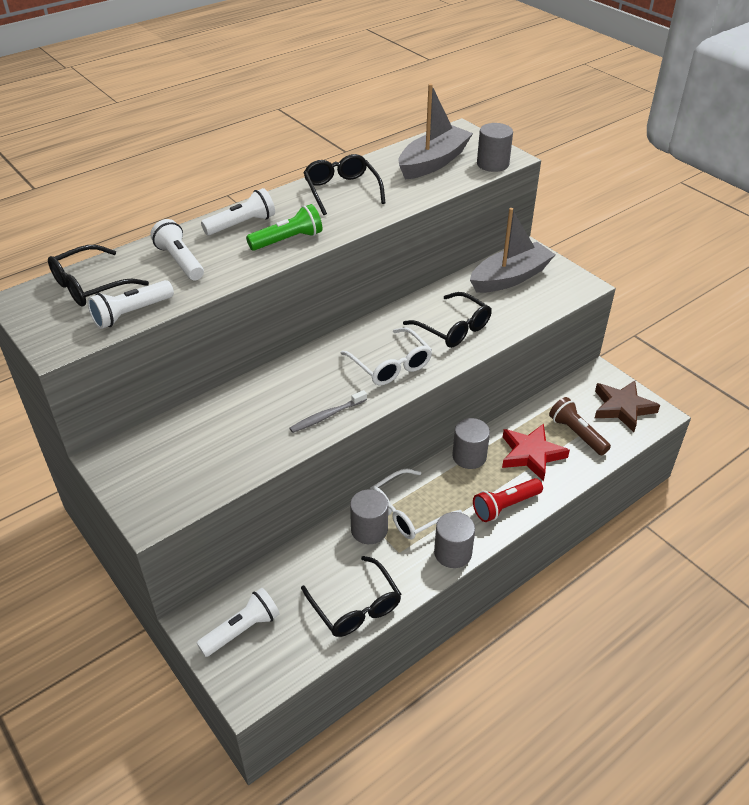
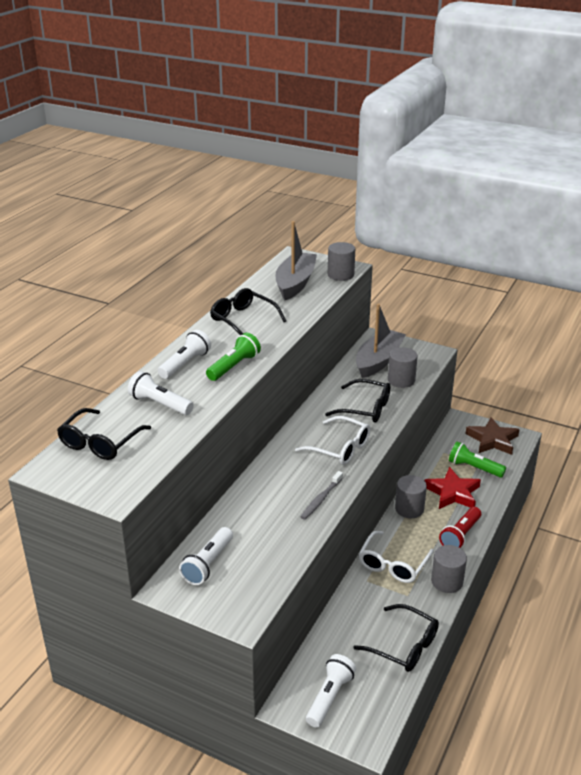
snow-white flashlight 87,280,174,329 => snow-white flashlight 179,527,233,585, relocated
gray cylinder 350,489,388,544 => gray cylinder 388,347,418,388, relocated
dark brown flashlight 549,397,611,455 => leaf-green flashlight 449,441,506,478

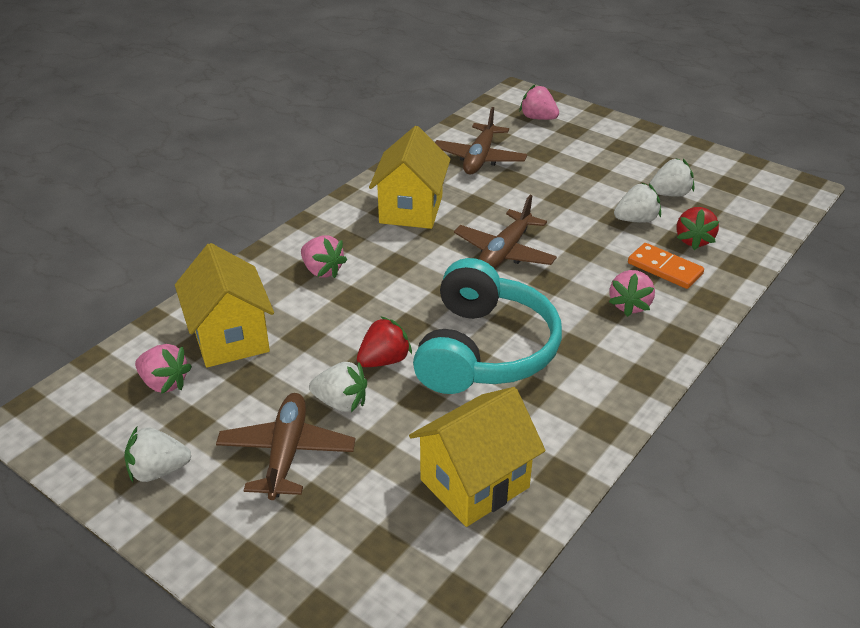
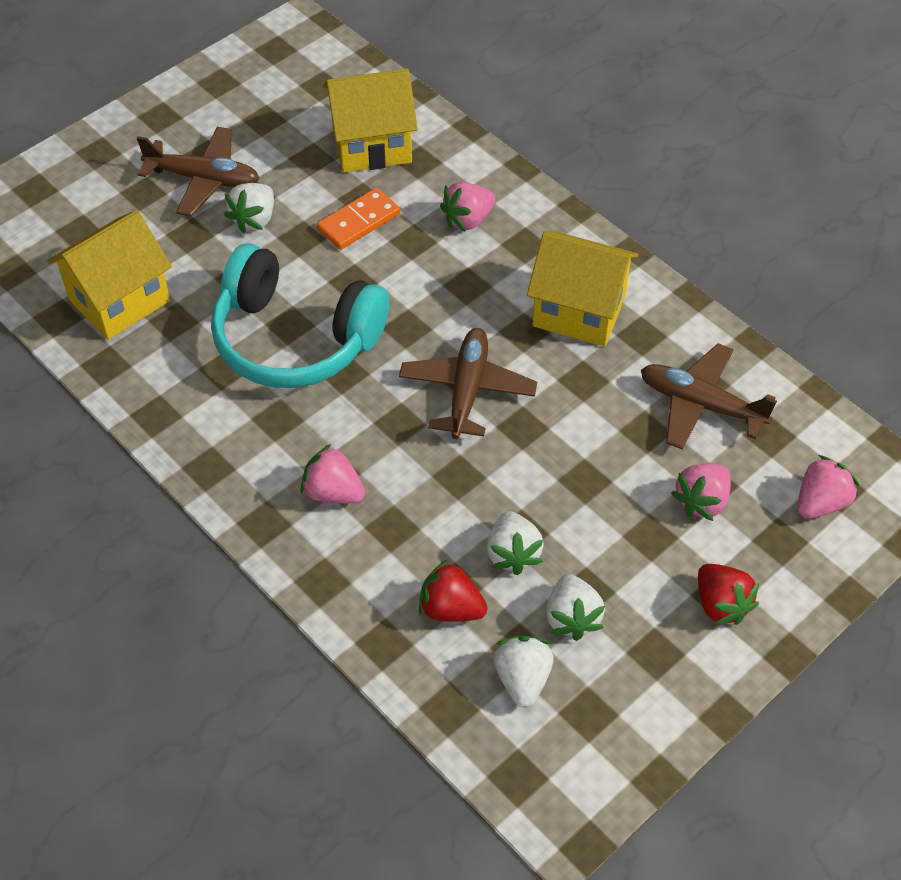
snow-white strawberry 124,427,191,482 => snow-white strawberry 493,635,554,708, relocated
pink strawberry 135,344,192,394 => pink strawberry 671,463,731,521, relocated
scarlet strawberry 357,316,412,367 => scarlet strawberry 698,564,759,626, relocated
yellow house 409,387,546,527 => yellow house 47,210,172,340, 75 degrees clockwise
dark brown plane 454,195,557,269 => dark brown plane 399,328,537,439, 60 degrees clockwise
orange domino 628,243,704,289 => orange domino 317,188,400,250, relocated

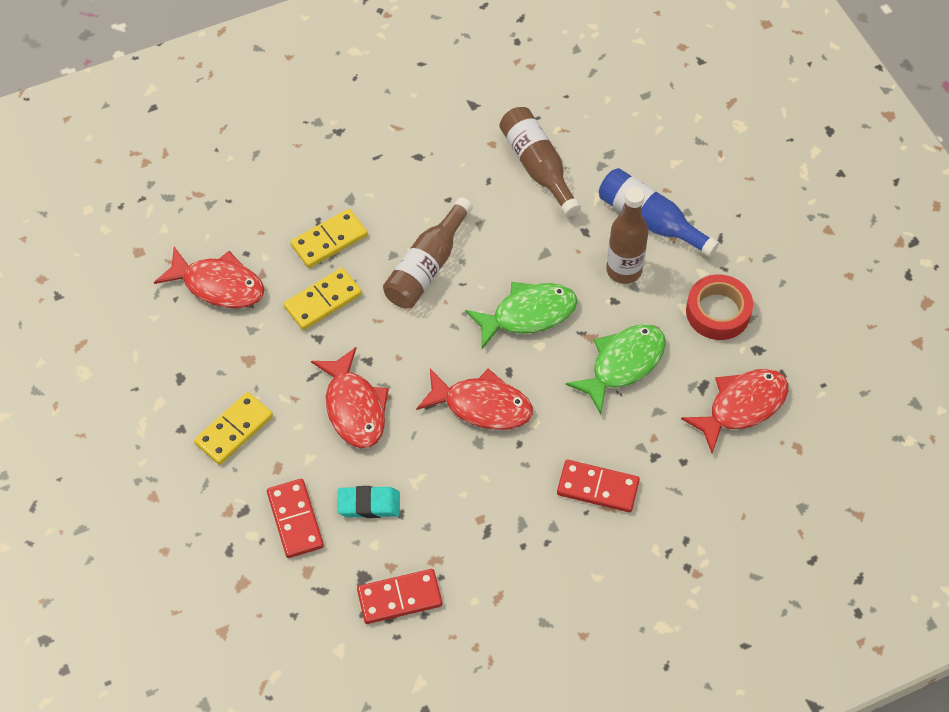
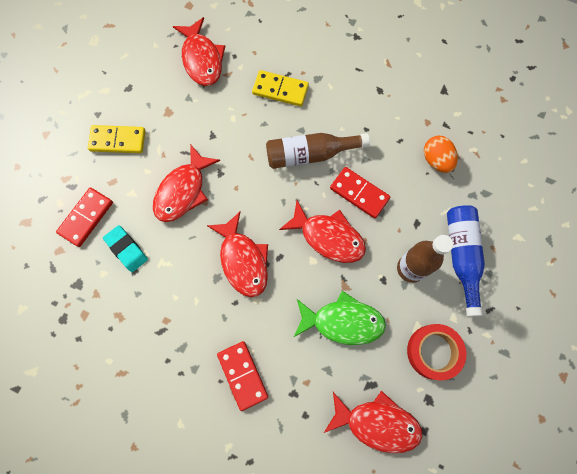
yellow domino 284,268,362,330 => nothing
scarlet domino 357,569,442,624 => scarlet domino 330,167,390,219, relocated
leaf-green fish figure 465,282,577,349 => scarlet fish figure 279,200,366,263
dark brown flask 499,107,581,217 => orange egg shape 424,136,458,173

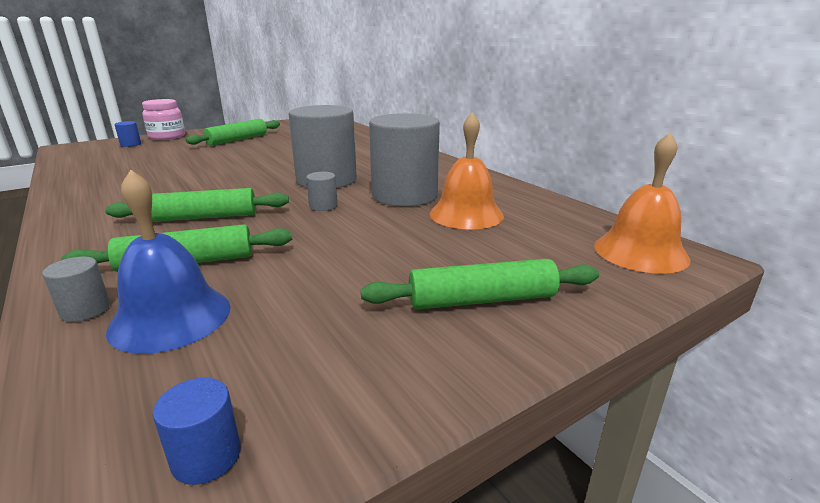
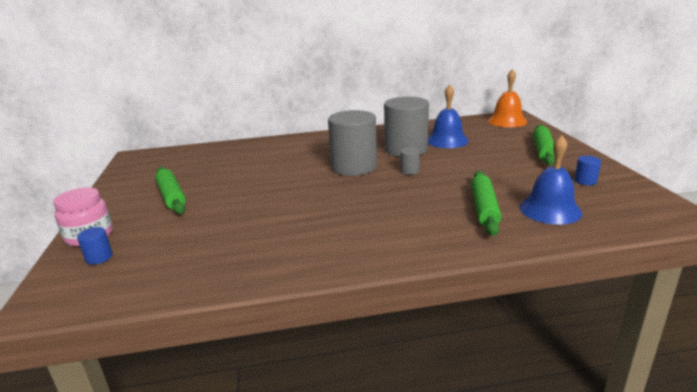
gray cylinder 42,257,110,322 => nothing
leaf-green rolling pin 105,188,289,222 => nothing
royal blue cylinder 153,378,241,485 => royal blue cylinder 574,156,601,185, relocated
orange school bell 430,112,504,230 => royal blue school bell 428,85,469,148

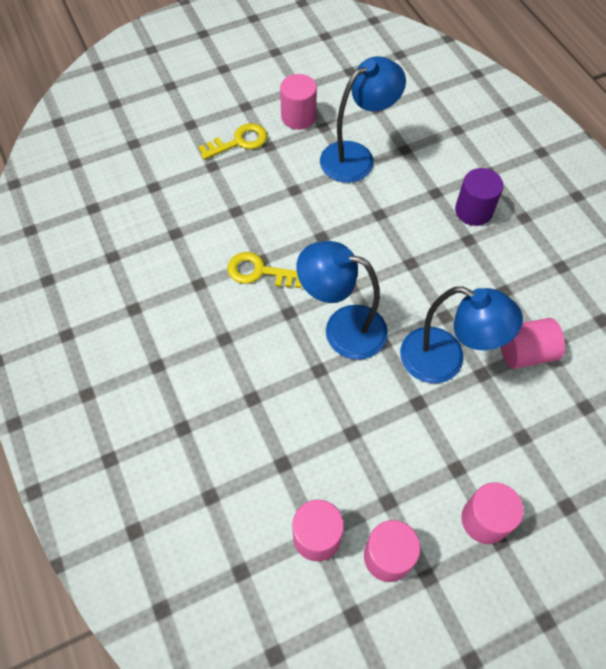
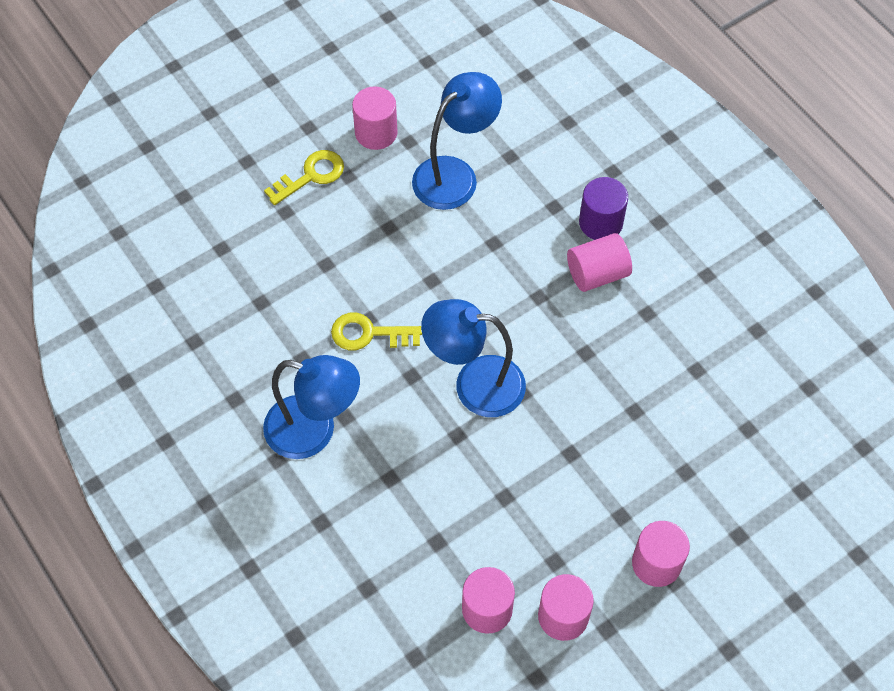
royal blue desk lamp 400,287,523,383 => royal blue desk lamp 263,355,360,459, relocated
pink cylinder 500,318,565,369 => pink cylinder 567,233,632,292, relocated

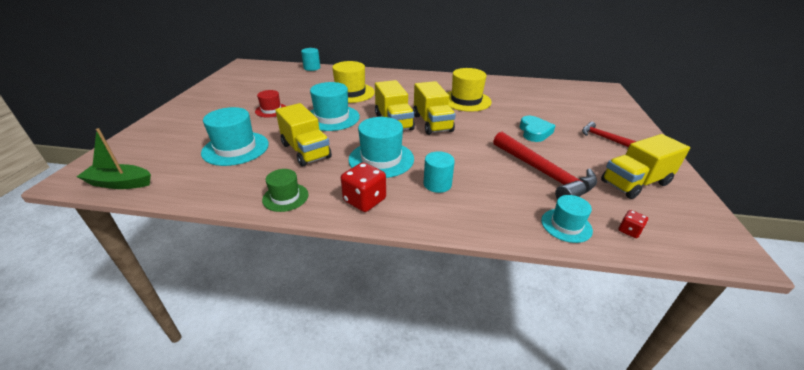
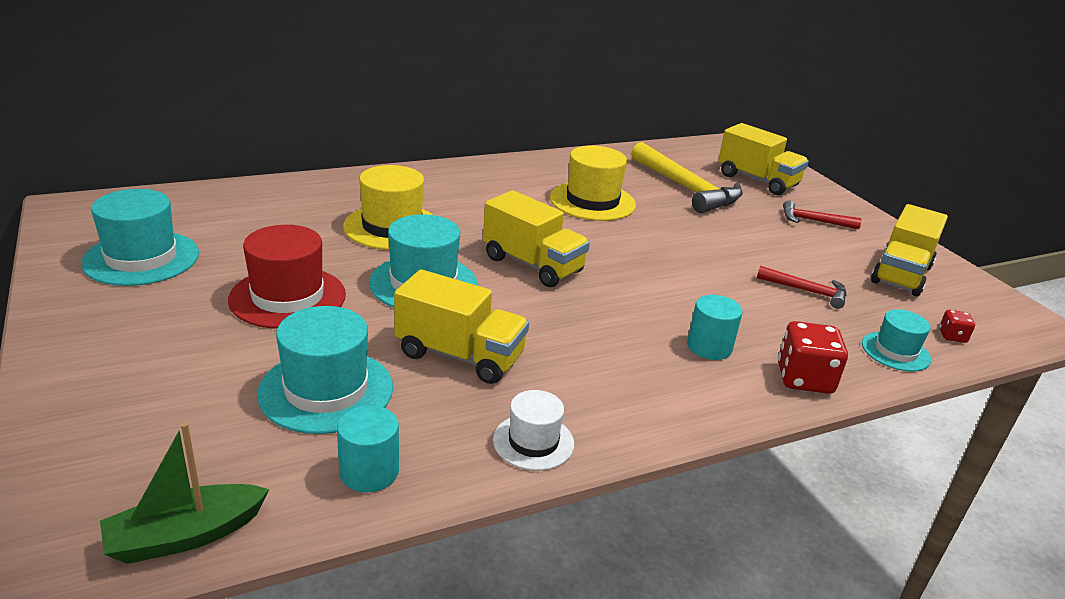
scarlet tall hat 255,90,286,118 => scarlet tall hat 228,225,346,329, x1.69
leaf-green tall hat 262,169,308,212 => snow-white tall hat 493,390,574,471
aqua cylinder 301,48,320,71 => aqua cylinder 337,405,399,493, relocated
scarlet dice 341,162,386,212 => scarlet dice 778,321,848,394, relocated
aqua tall hat 348,117,414,178 => aqua tall hat 81,189,199,286, relocated
yellow toy truck 413,81,456,135 => yellow toy truck 718,123,809,195, relocated
scarlet carpenter's hammer 493,132,597,199 => scarlet carpenter's hammer 757,266,846,309, x0.53
aqua love heart 520,116,556,142 => nothing
nothing => yellow carpenter's hammer 631,142,743,213

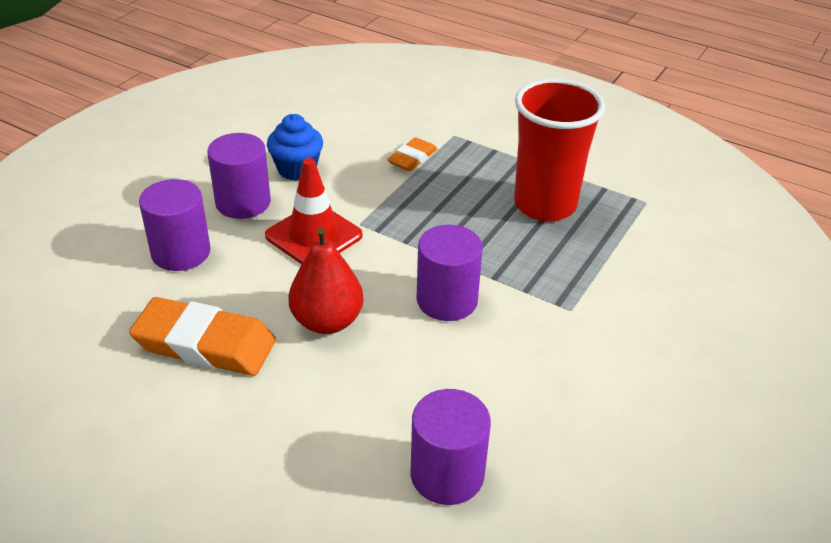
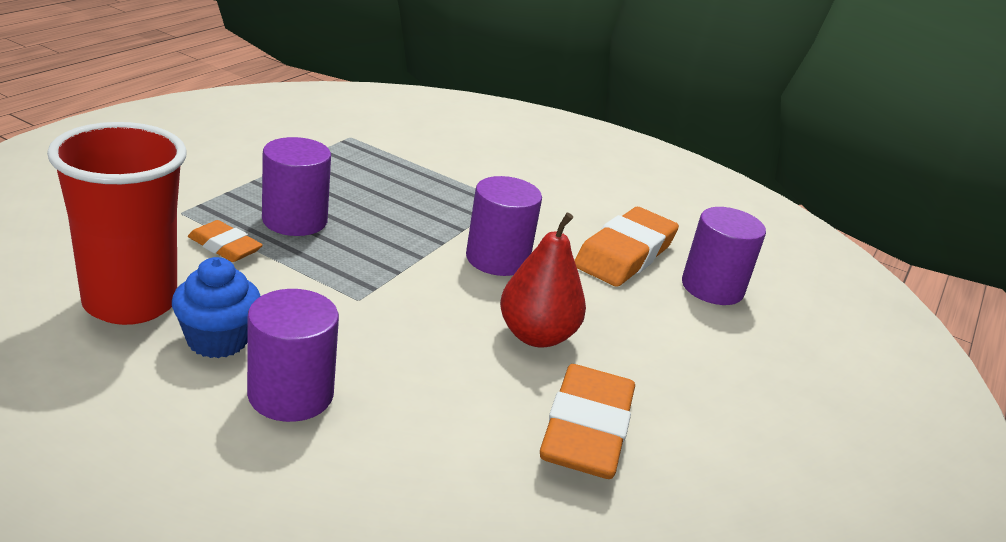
violet cylinder 139,179,210,271 => violet cylinder 262,137,331,236, relocated
scarlet safety cone 265,158,362,264 => nothing
scarlet beaker 514,78,605,222 => scarlet beaker 47,122,187,325, relocated
nothing => orange gum eraser 574,207,679,287

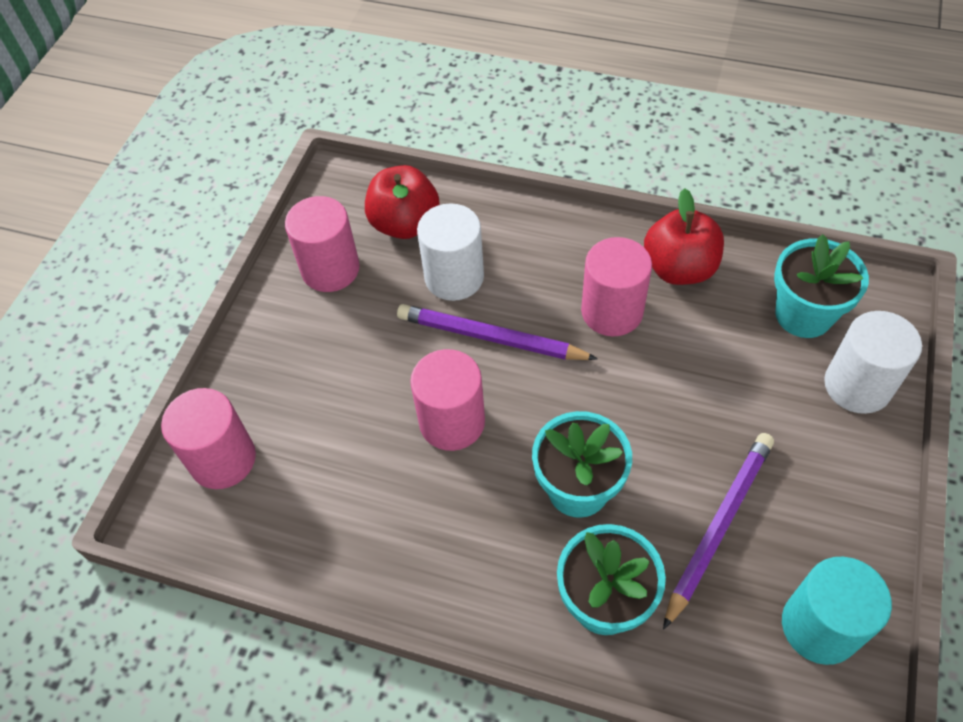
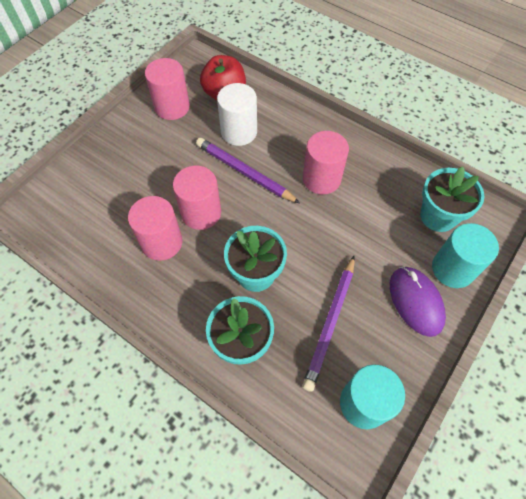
pink cylinder 161,388,256,489 => pink cylinder 128,196,182,261, relocated
scarlet apple 644,188,724,285 => nothing
violet wooden pencil 663,433,774,630 => violet wooden pencil 302,256,355,392, 150 degrees clockwise
snow-white cylinder 824,311,922,414 => aqua cylinder 432,223,499,288
nothing => violet PC mouse 390,267,446,337

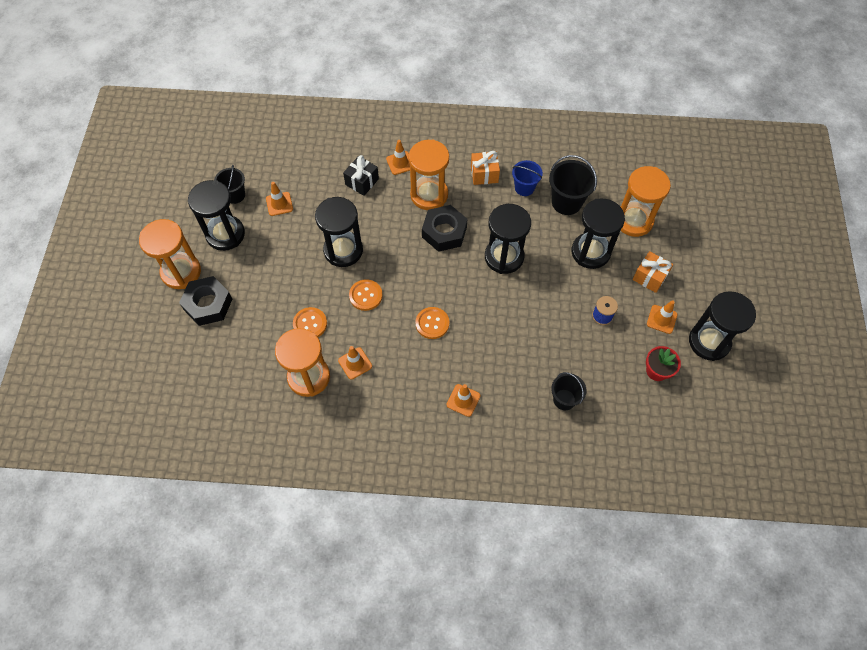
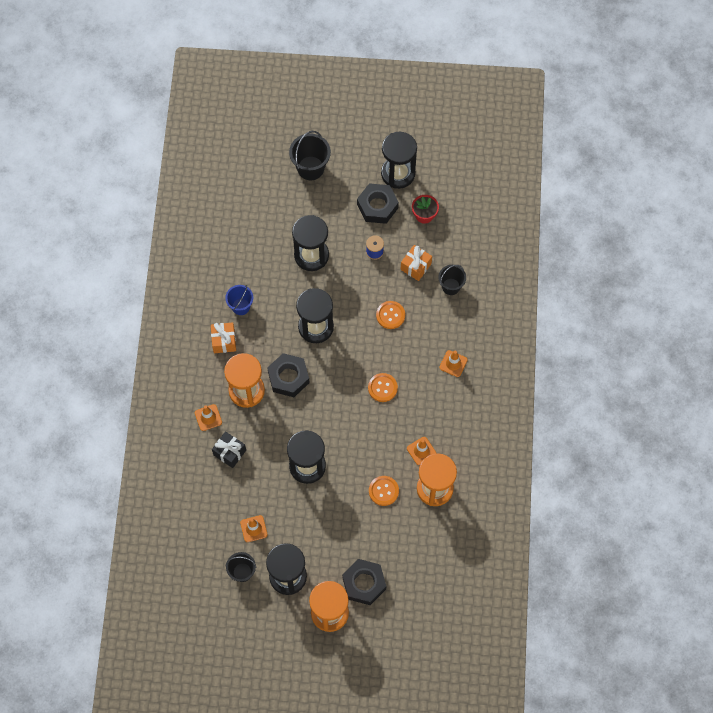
orange shirt button 349,279,383,311 => orange shirt button 376,301,405,329, relocated
ebony pail 549,155,597,215 => ebony pail 289,131,331,180, relocated
orange sand timer 620,166,671,237 => nothing
orange wrapped gift 632,251,673,293 => orange wrapped gift 401,245,432,281, relocated
orange safety cone 647,300,678,334 => ebony nut 357,183,399,224

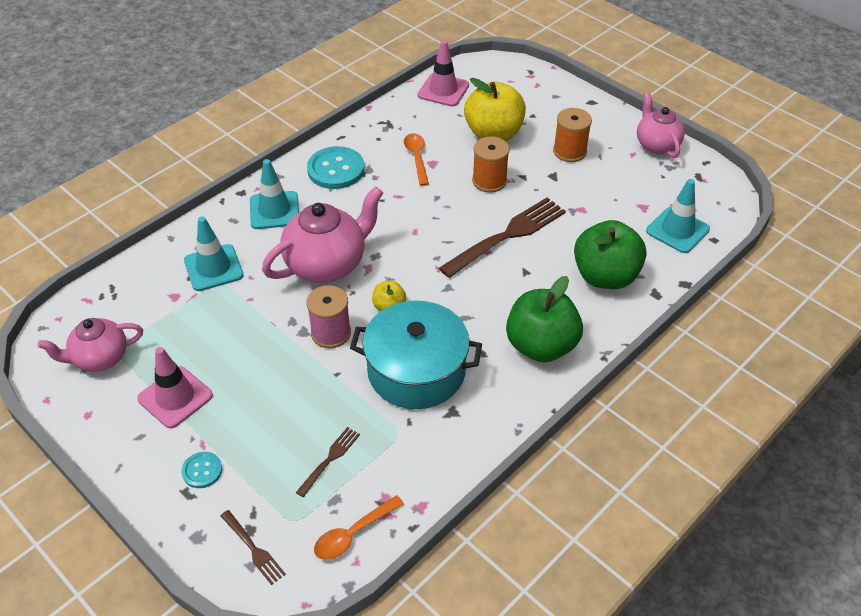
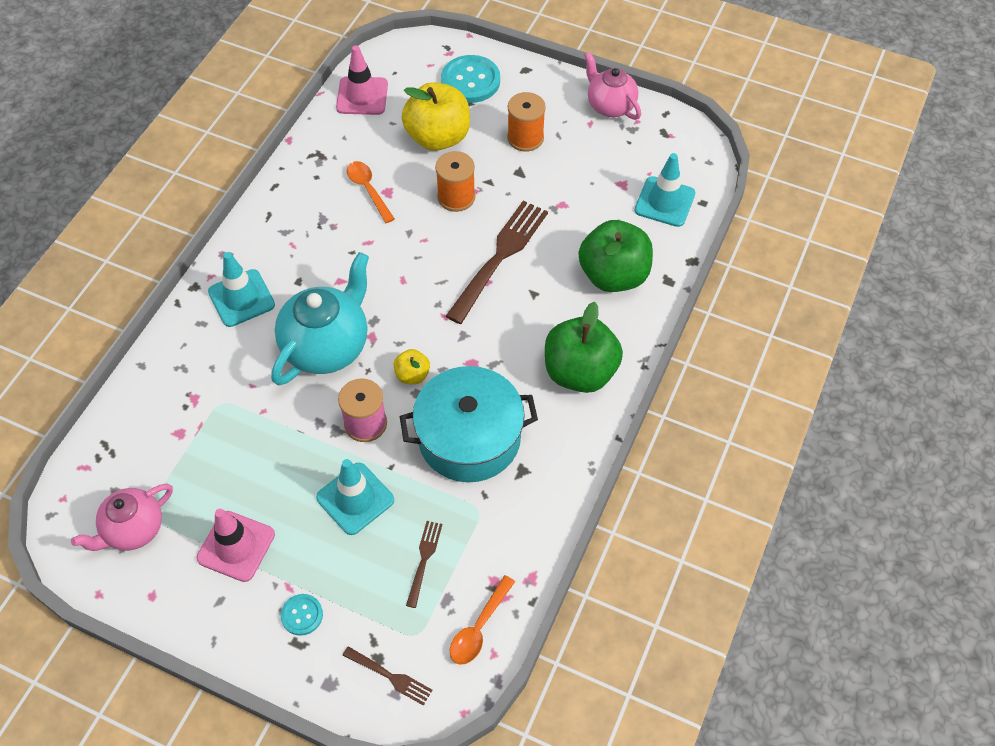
aqua safety cone 184,217,244,291 => aqua safety cone 316,459,394,535, relocated
pink teapot 262,186,383,283 => aqua teapot 271,252,369,385
aqua shirt button 307,146,365,189 => aqua shirt button 441,55,500,103, relocated

